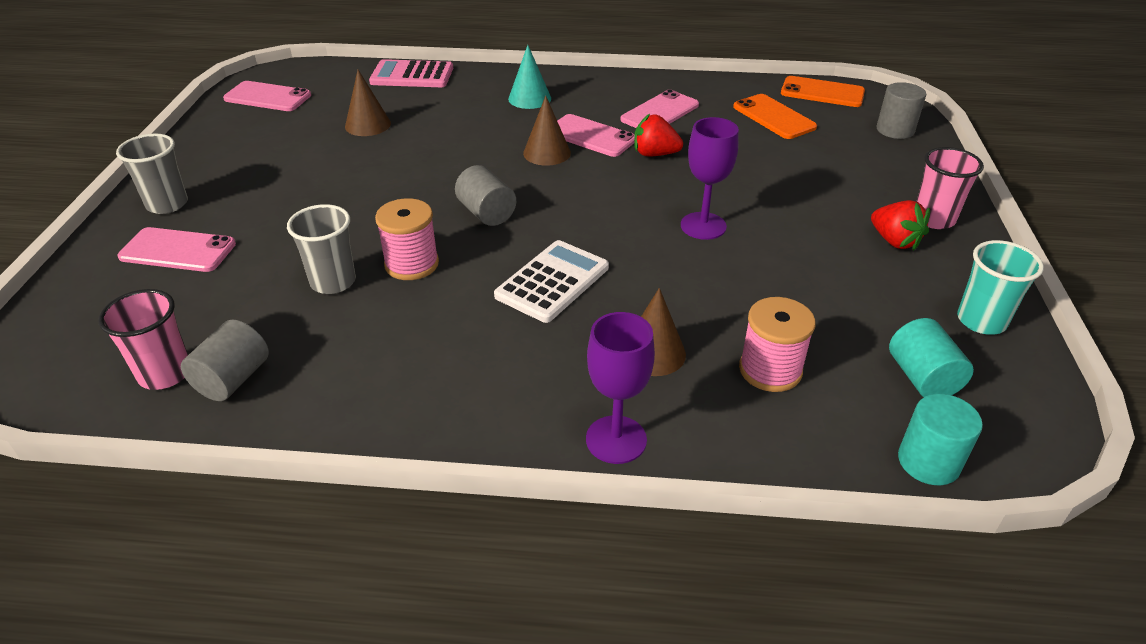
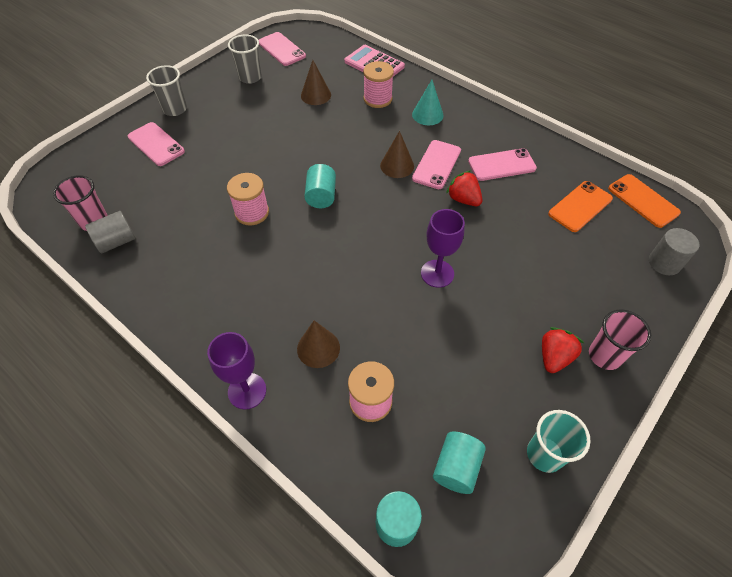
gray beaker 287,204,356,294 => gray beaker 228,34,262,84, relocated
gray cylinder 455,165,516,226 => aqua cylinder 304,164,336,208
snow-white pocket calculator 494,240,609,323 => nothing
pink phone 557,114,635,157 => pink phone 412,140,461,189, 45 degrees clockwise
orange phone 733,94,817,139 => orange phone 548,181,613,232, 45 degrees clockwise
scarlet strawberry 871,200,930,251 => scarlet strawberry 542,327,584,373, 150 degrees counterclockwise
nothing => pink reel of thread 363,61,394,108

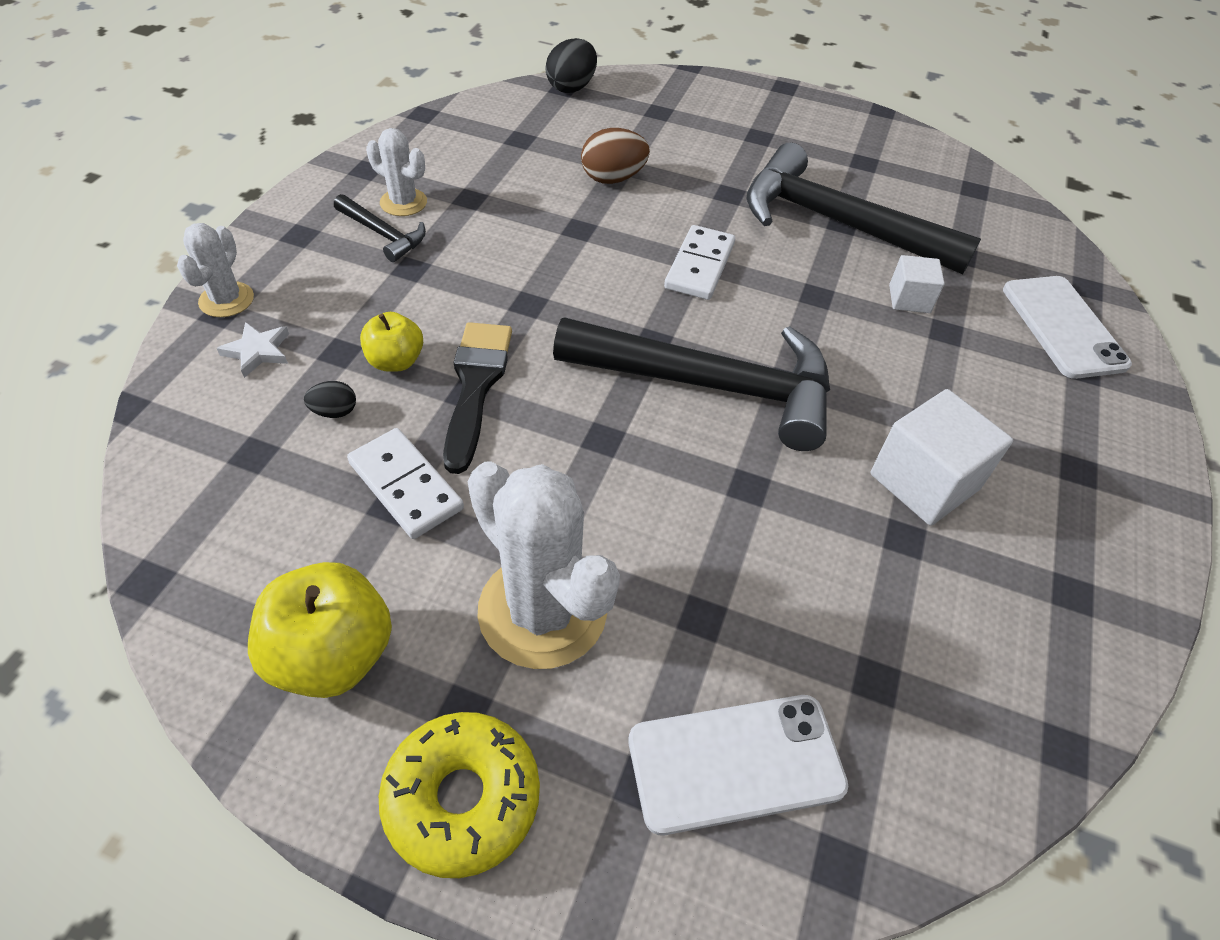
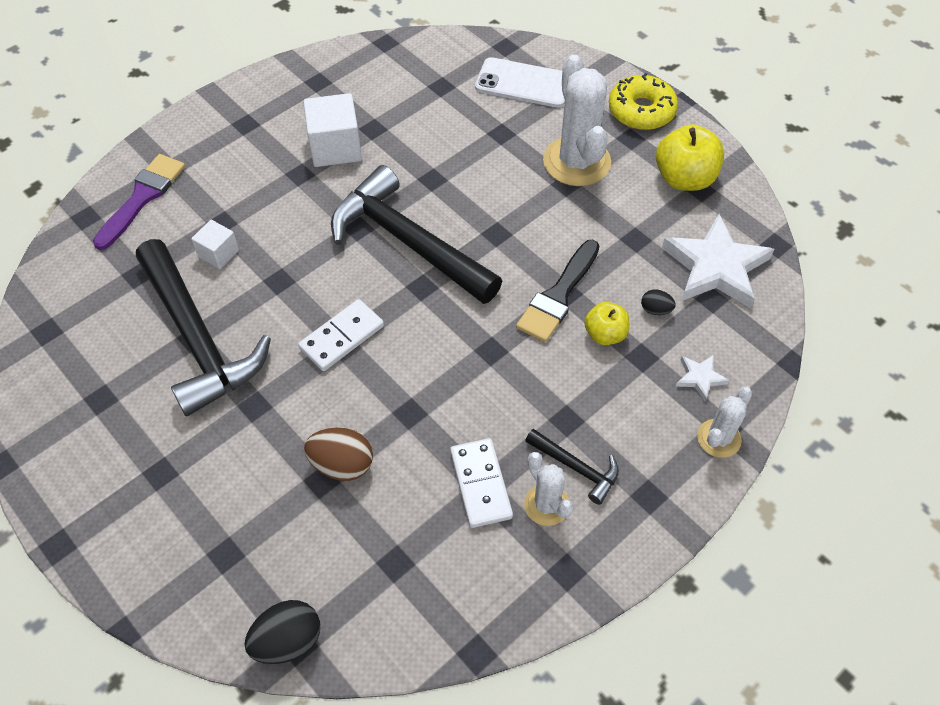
ebony carpenter's hammer 334,194,426,262 => ebony carpenter's hammer 525,429,619,505, 150 degrees clockwise
snow-white domino 347,428,464,539 => snow-white domino 450,438,513,528, relocated
snow-white phone 1003,276,1132,379 => violet paint brush 93,154,185,250
nothing => snow-white star 662,214,774,308

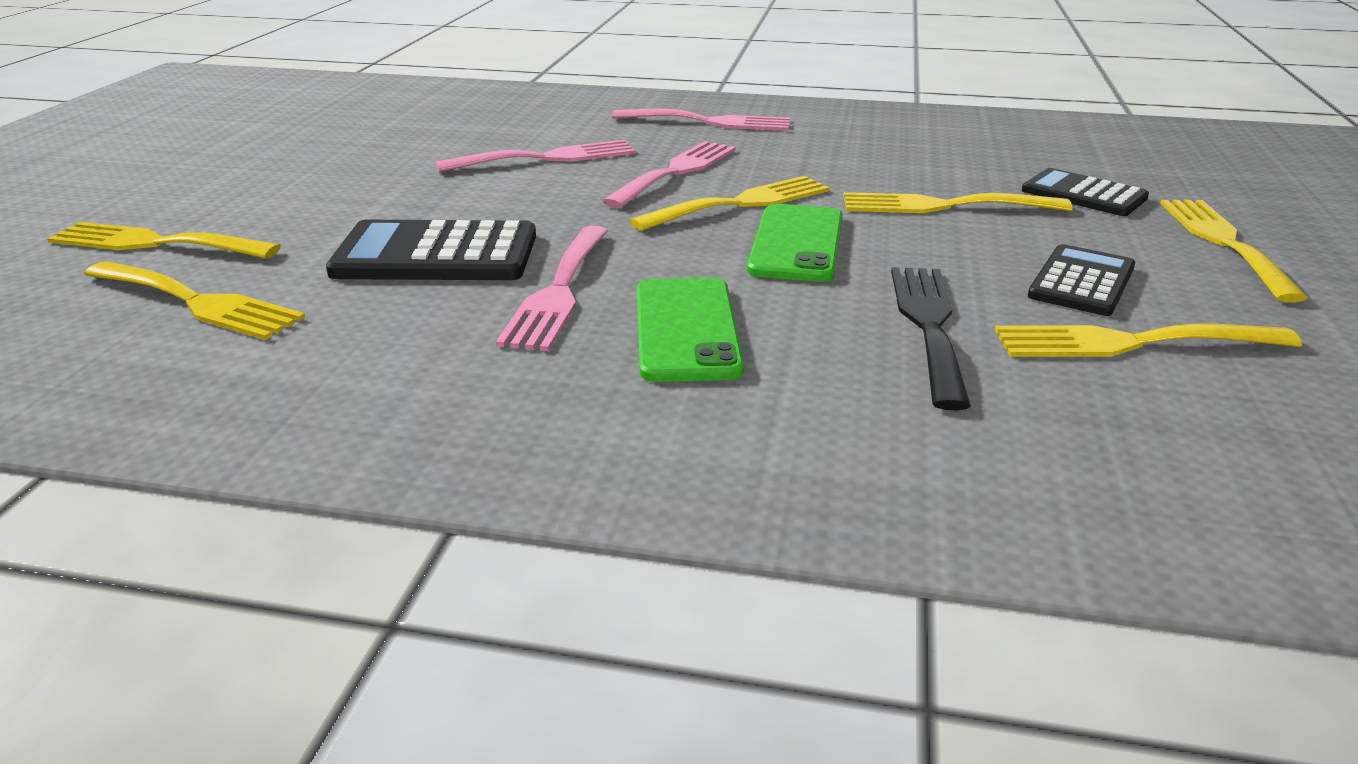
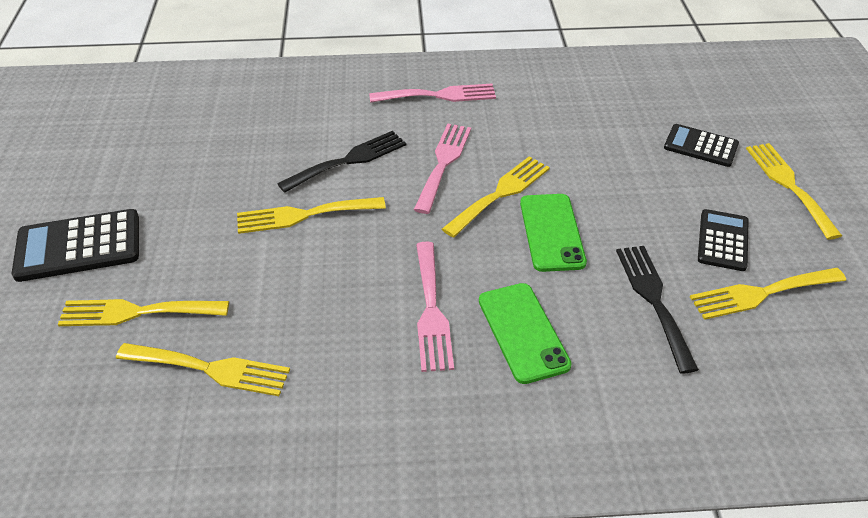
ebony pocket calculator 326,220,536,280 => ebony pocket calculator 12,209,139,282, relocated
pink fork 435,140,635,172 => ebony fork 277,131,406,193
yellow fork 843,192,1072,213 => yellow fork 237,197,386,234, relocated

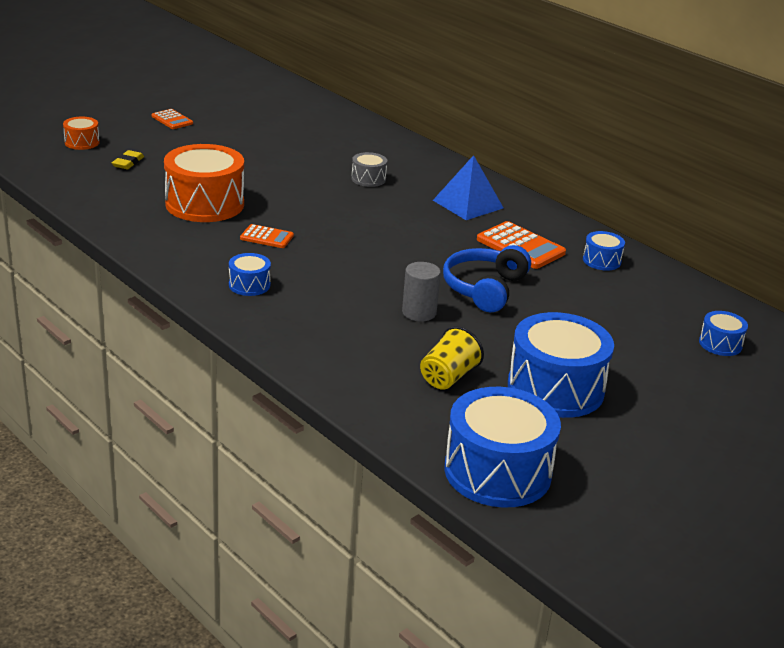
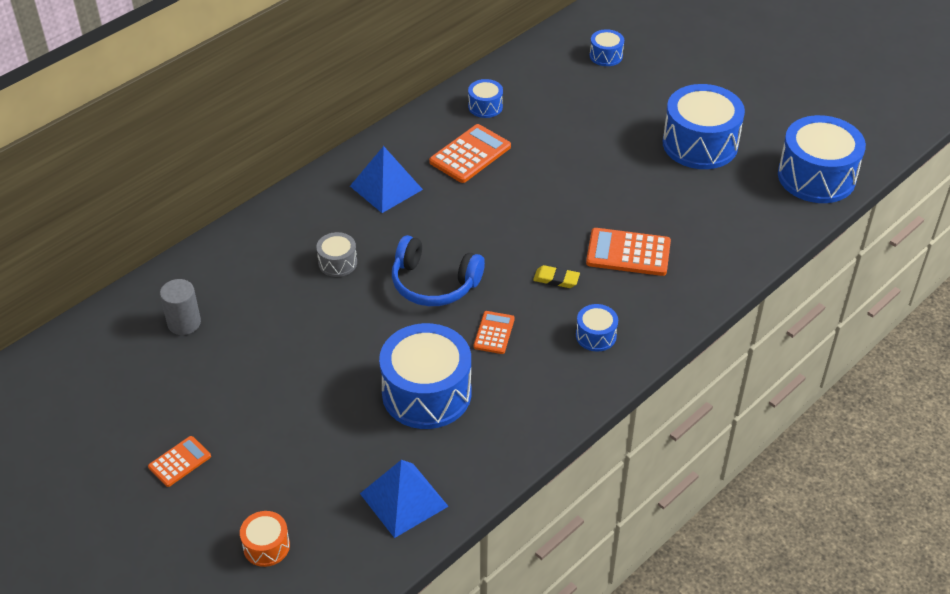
yellow gum eraser 112,150,144,169 => yellow gum eraser 533,265,580,288, relocated
orange toy drum 164,144,244,222 => royal blue toy drum 379,323,471,429
gray cylinder 402,262,441,321 => gray cylinder 160,279,201,335, relocated
yellow beaker 420,326,484,390 => nothing
royal blue over-ear headphones 443,245,531,312 => royal blue over-ear headphones 392,235,485,306, relocated
nothing => royal blue solid pyramid 360,460,449,538
nothing => orange pocket calculator 586,228,671,276

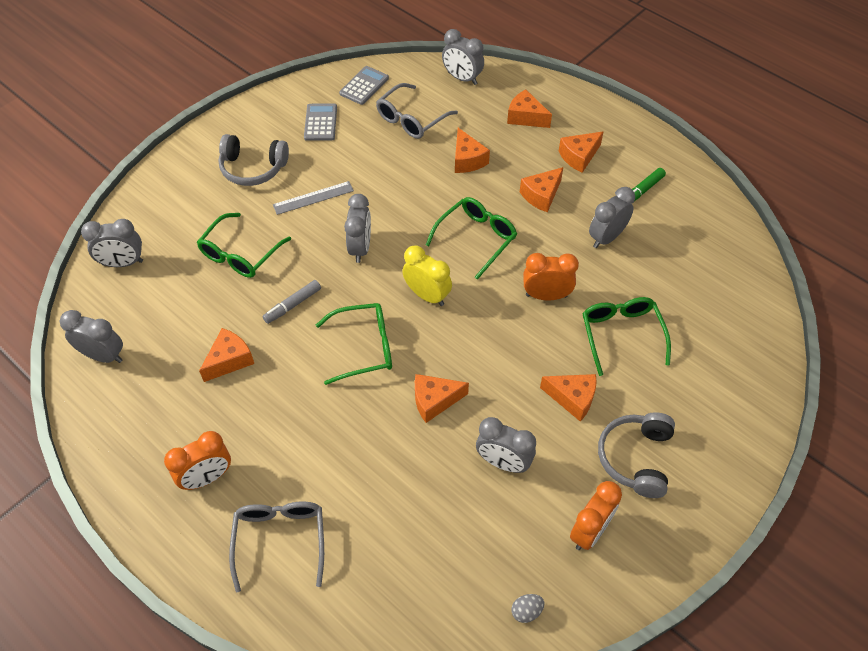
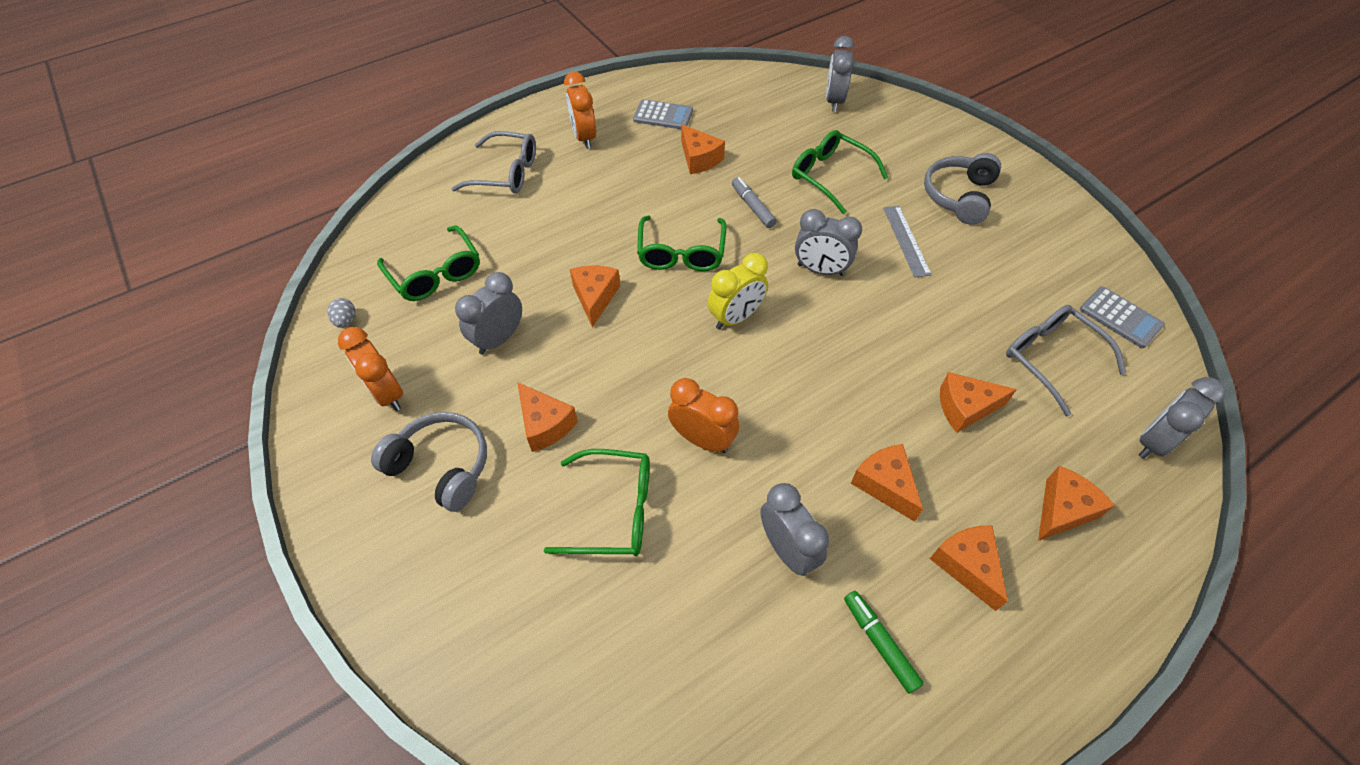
gray bedside clock 60,310,123,363 => nothing
gray pocket calculator 304,104,337,141 => gray pocket calculator 633,99,693,129, relocated
leaf-green eyeglasses 426,197,517,280 => leaf-green eyeglasses 377,226,480,301, relocated
orange bedside clock 523,253,579,301 => orange bedside clock 668,378,739,453, 75 degrees counterclockwise
orange cheese wedge 540,374,597,422 => orange cheese wedge 517,382,578,452, 75 degrees counterclockwise

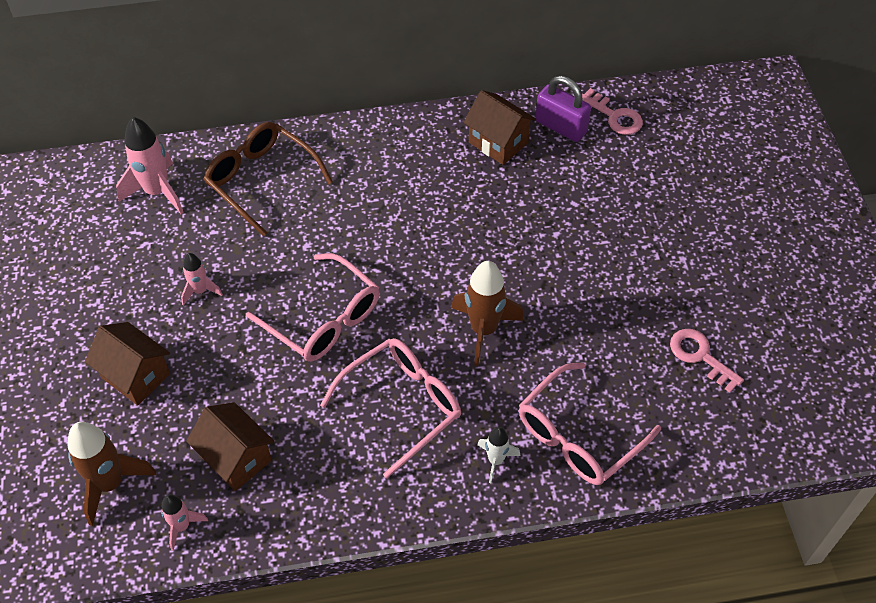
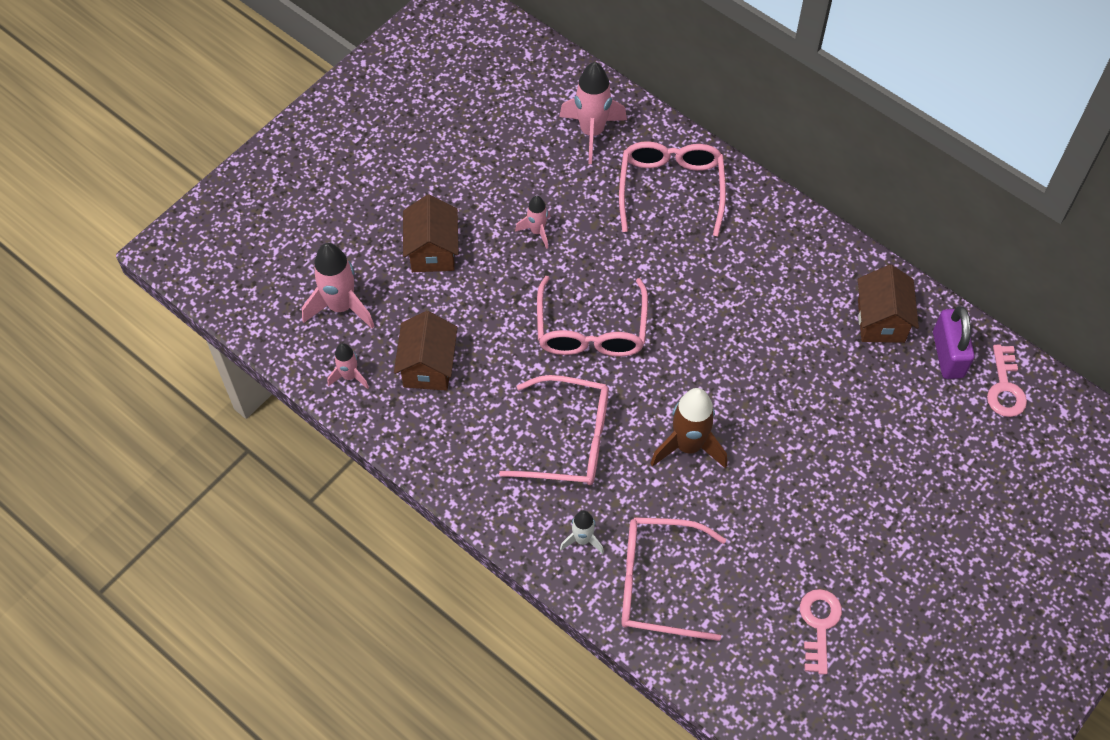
dark brown spaceship 68,422,157,526 => pink spaceship 302,243,375,329
dark brown eyeglasses 204,122,333,236 => pink eyeglasses 619,141,726,236

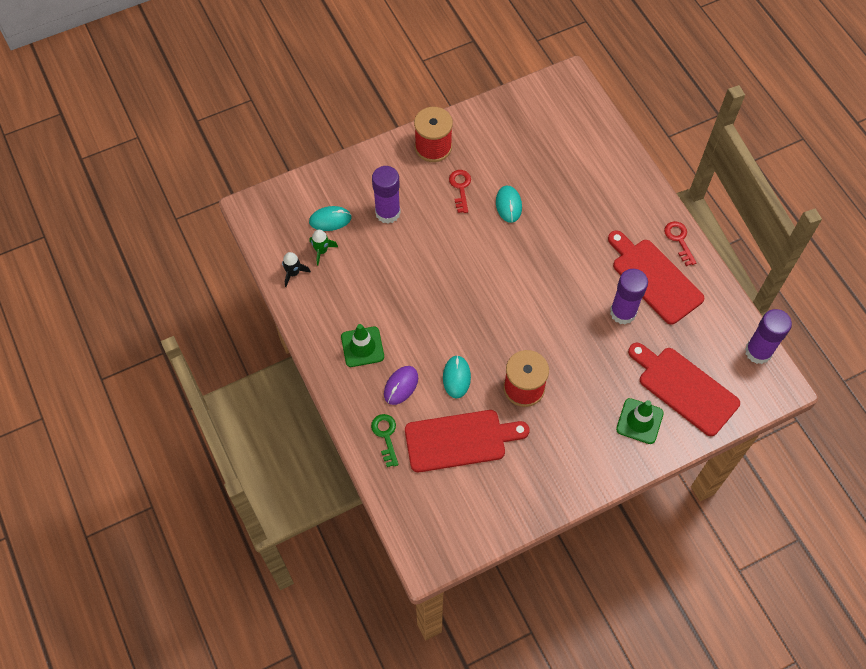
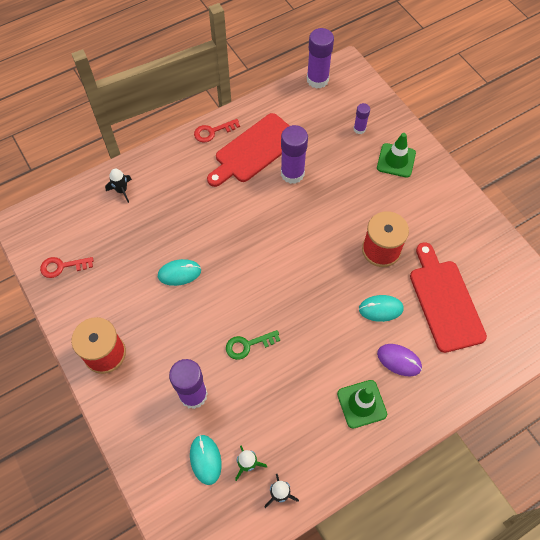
leaf-green latchkey 371,414,398,467 => leaf-green latchkey 226,330,280,360, relocated
scarlet latchkey 449,170,471,213 => scarlet latchkey 40,257,94,278, relocated
scarlet cutting board 628,343,740,436 => violet stick of glue 354,103,370,134
nothing => ebony spaceship 105,169,132,203

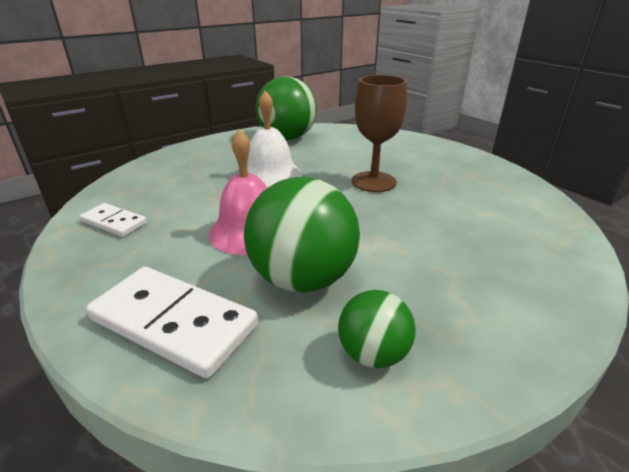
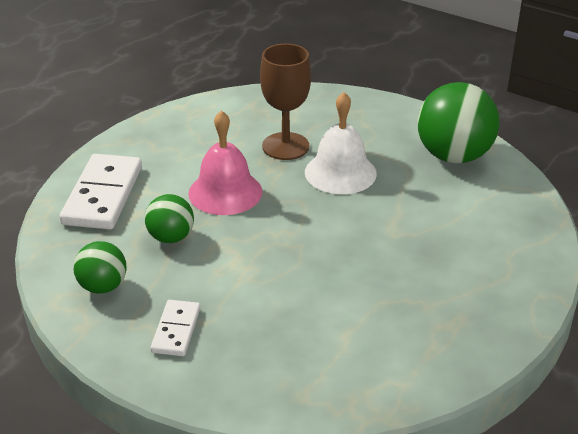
snow-white domino 79,203,147,237 => snow-white domino 150,300,200,356, relocated
leaf-green play ball 244,177,360,293 => leaf-green play ball 145,194,194,243, x0.55
dark brown goblet 352,75,407,192 => dark brown goblet 260,44,311,160, relocated

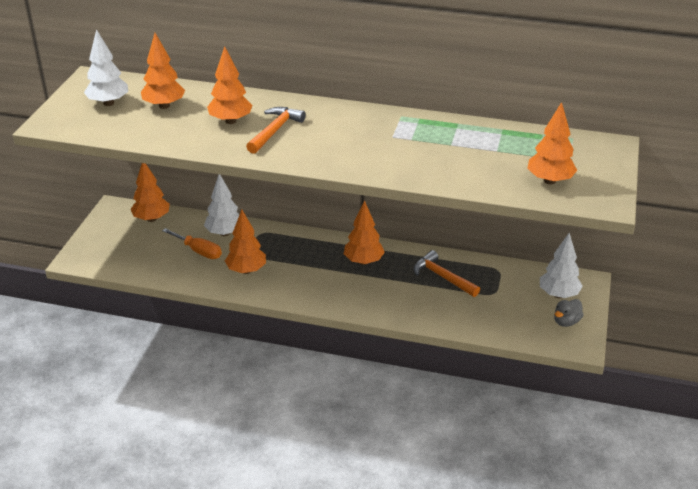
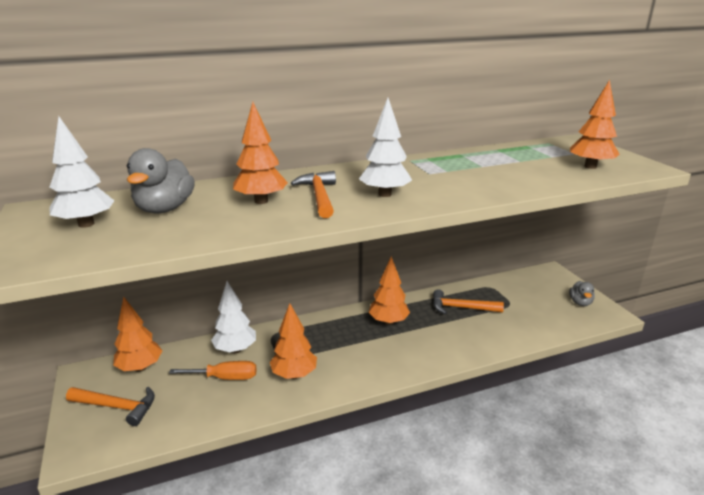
orange tree 141,33,185,109 => gray rubber duck 127,148,195,213
snow-white tree 540,233,583,298 => snow-white tree 359,98,412,197, relocated
nothing => orange carpenter's hammer 66,387,155,426

